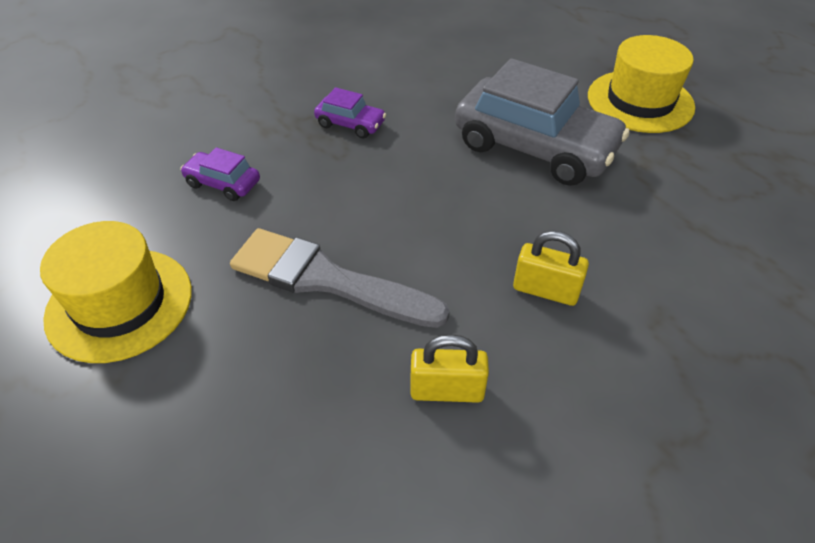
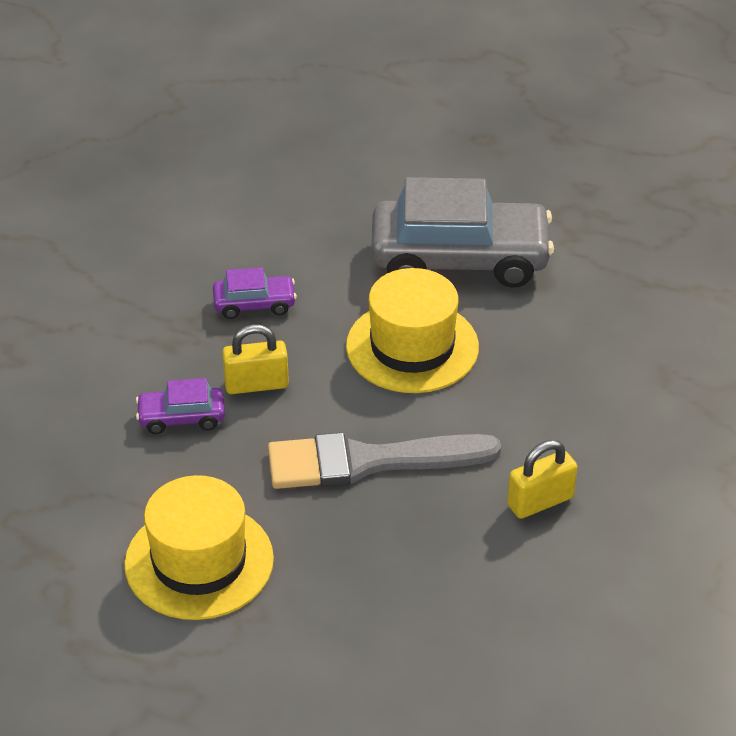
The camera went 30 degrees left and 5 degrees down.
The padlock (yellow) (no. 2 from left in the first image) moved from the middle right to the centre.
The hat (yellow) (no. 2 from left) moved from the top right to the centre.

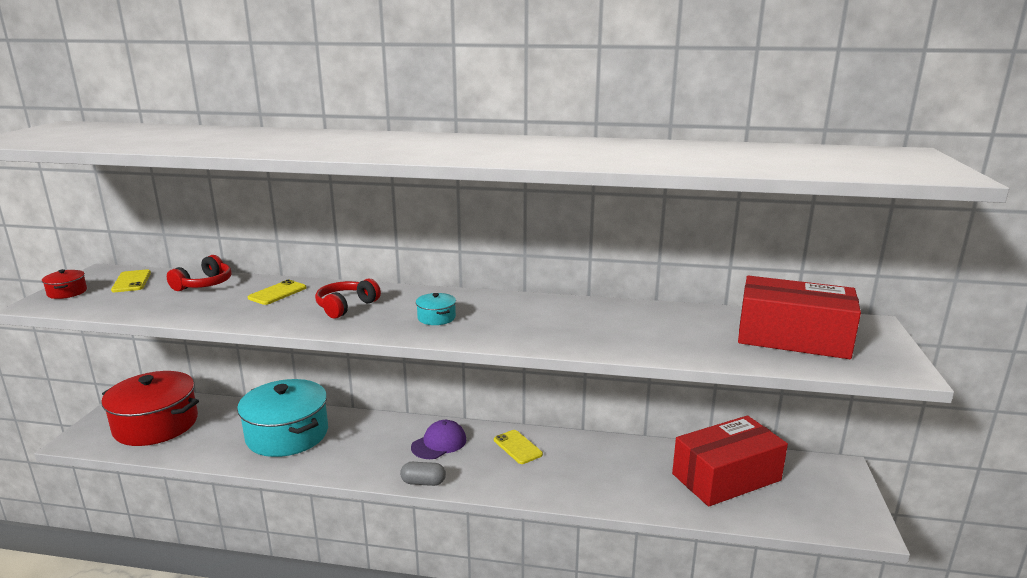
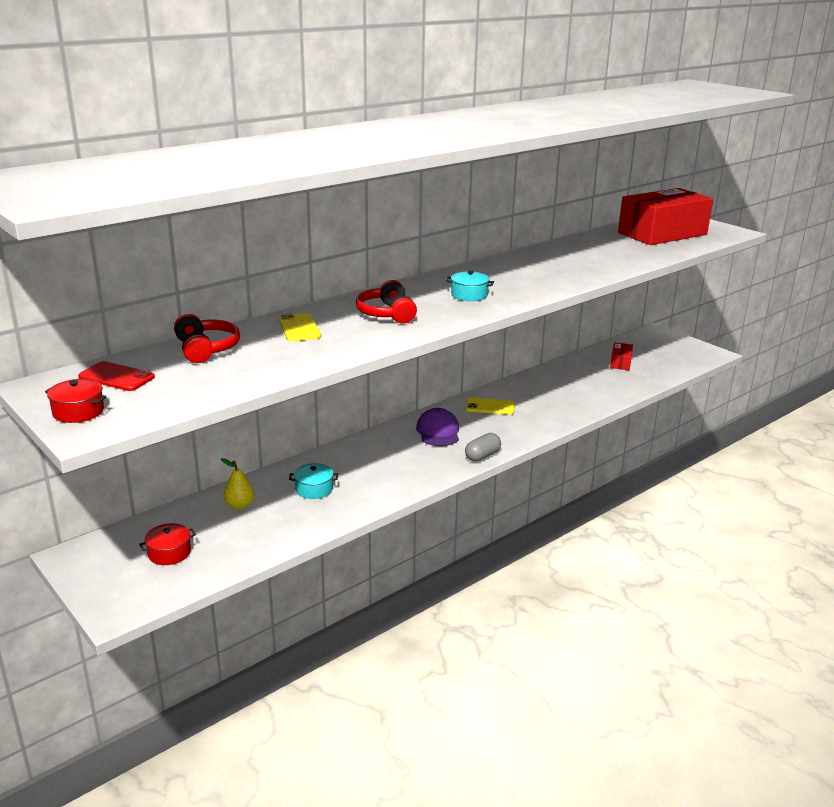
The camera went 50 degrees left and 5 degrees up.
The pear (yellow) at the middle left appeared.
The phone (yellow) (no. 1 from left) at the middle left became the phone (red) at the middle left.
The pot (red) (no. 2 from left) at the bottom left changed to 0.41 times the size.
The pot (turquoise) (no. 1 from left) at the bottom left changed to 0.41 times the size.
The box (red) (no. 1 from left) at the bottom right changed to 0.42 times the size.

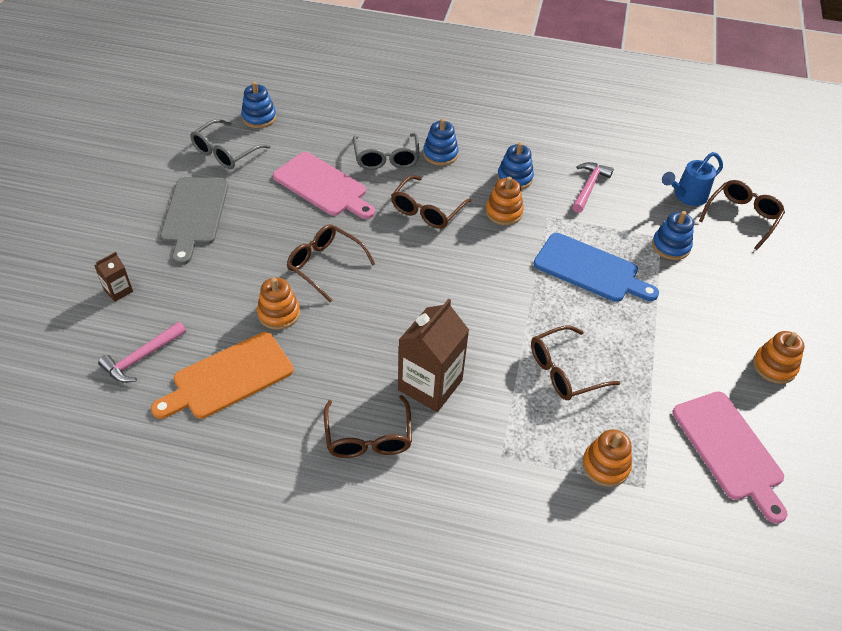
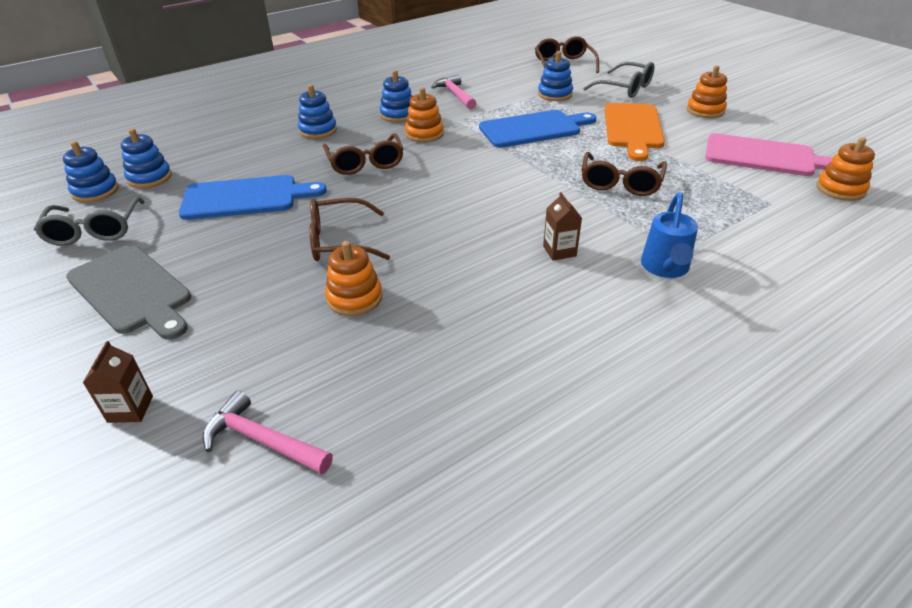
The camera went 45 degrees left and 10 degrees down.
The glasses (brown) (no. 2 from left) at the bottom centre disappeared.
The stacking toy (blue) (no. 2 from left) at the top left appeared.
The cutting board (orange) moved from the middle left to the top right.
The glasses (grey) (no. 2 from left) moved from the top centre to the top right.
The stacking toy (orange) (no. 3 from left in the first image) moved from the bottom right to the top right.
The watering can (blue) moved from the top right to the middle right.
The cutting board (pink) (no. 1 from left) at the top centre became the cutting board (blue) (no. 1 from left) at the top left.
The hammer (pink) (no. 1 from left) at the middle left turned 120 degrees clockwise.
The carton (brown) (no. 2 from left) at the centre changed to 0.48 times the size.

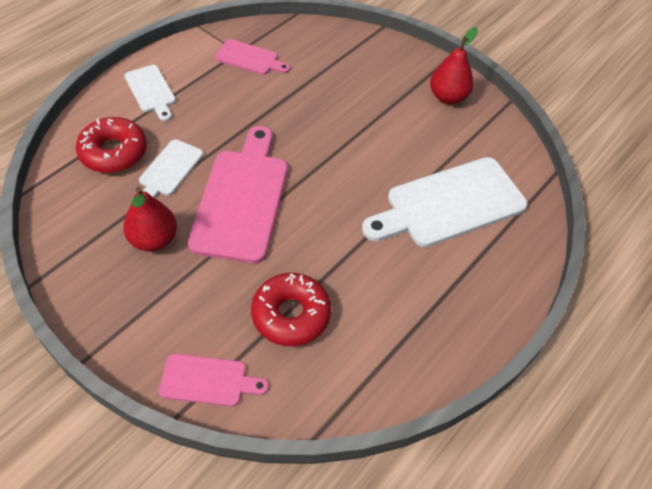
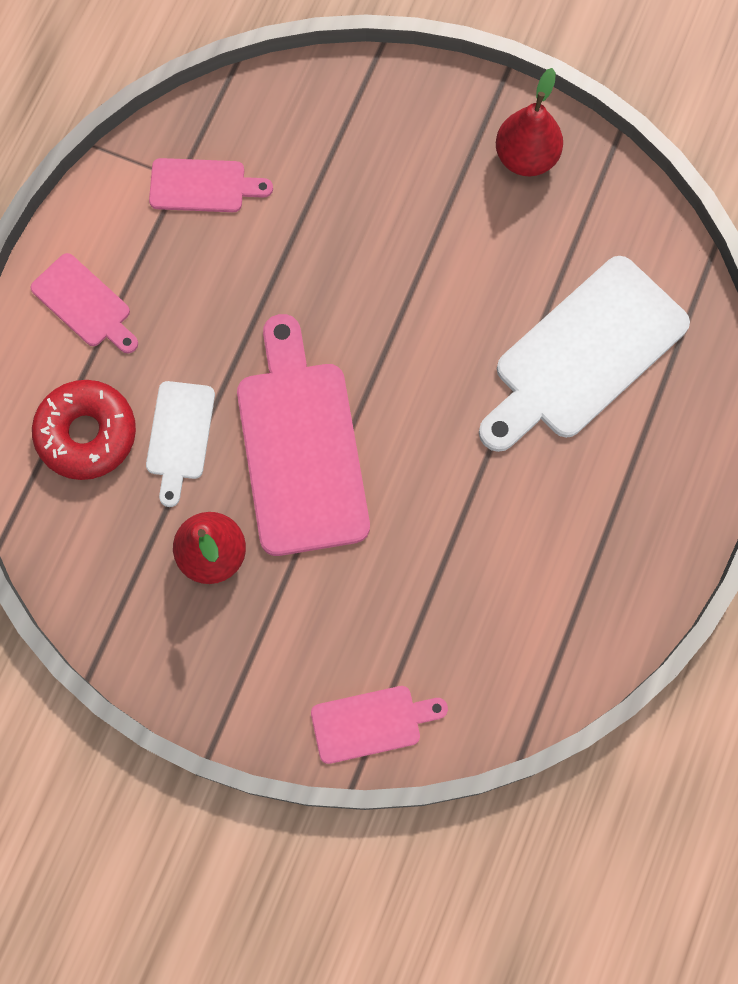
The camera went 15 degrees left and 20 degrees up.
The donut (red) (no. 2 from left) at the centre disappeared.
The cutting board (white) (no. 1 from left) at the top left became the cutting board (pink) (no. 1 from left) at the top left.

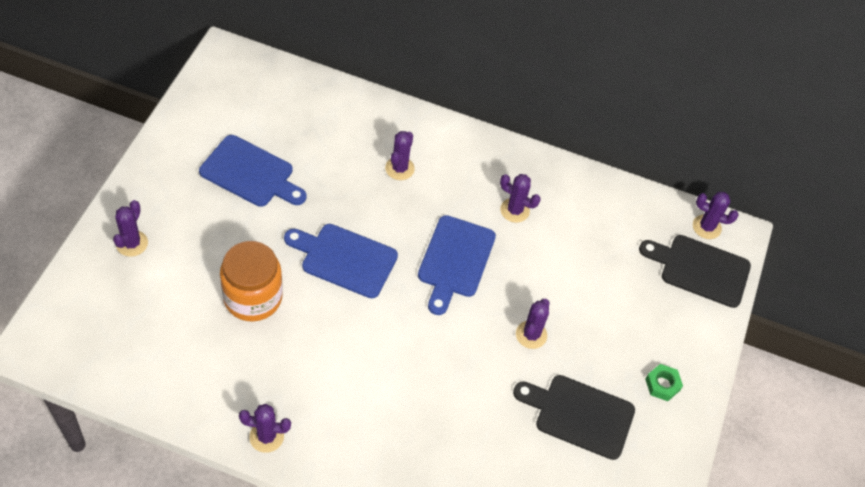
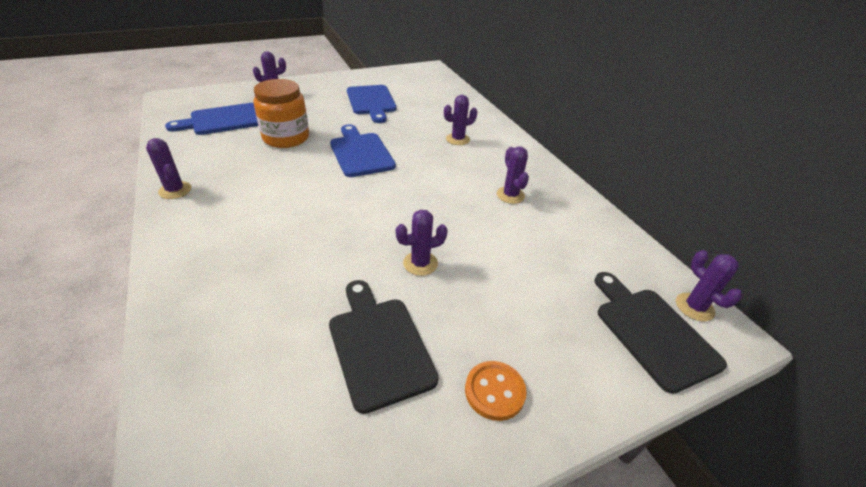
The camera went 50 degrees right and 15 degrees down.
The cutting board (blue) (no. 3 from left in the first image) moved from the centre to the top left.
The nut (green) at the bottom right was replaced by the button (orange) at the bottom centre.

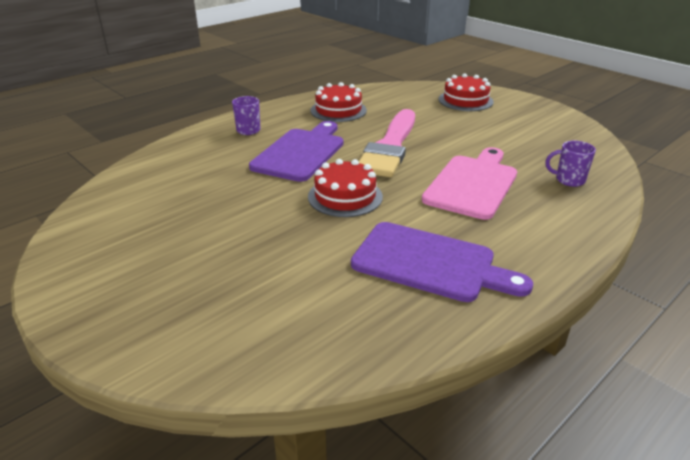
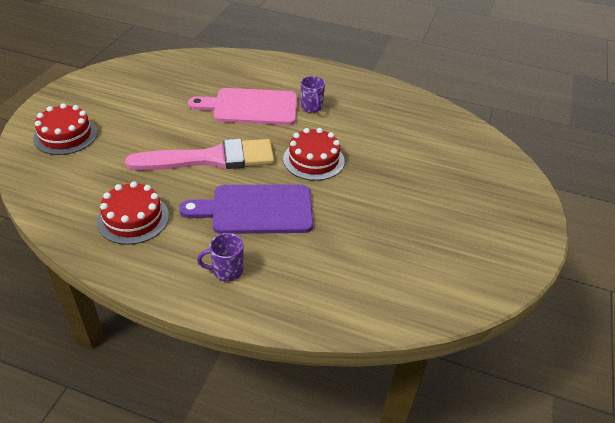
The camera went 120 degrees left and 10 degrees up.
The cutting board (purple) (no. 2 from left) at the centre disappeared.
The mug (purple) (no. 2 from left) moved from the middle right to the top centre.

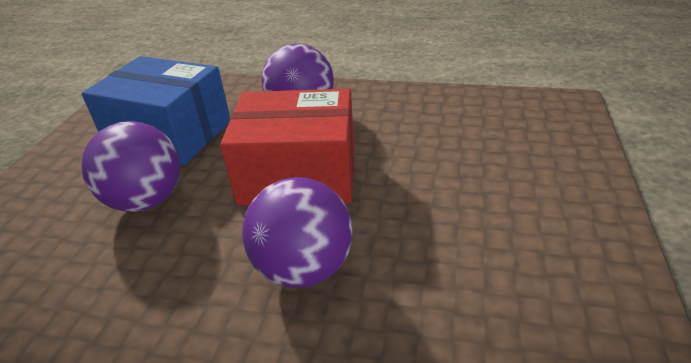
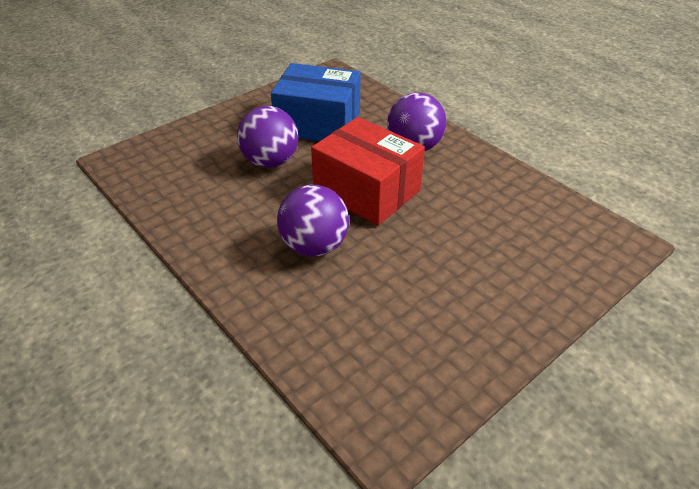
The camera went 35 degrees right and 5 degrees up.
The box (blue) at the top left turned 45 degrees counterclockwise.

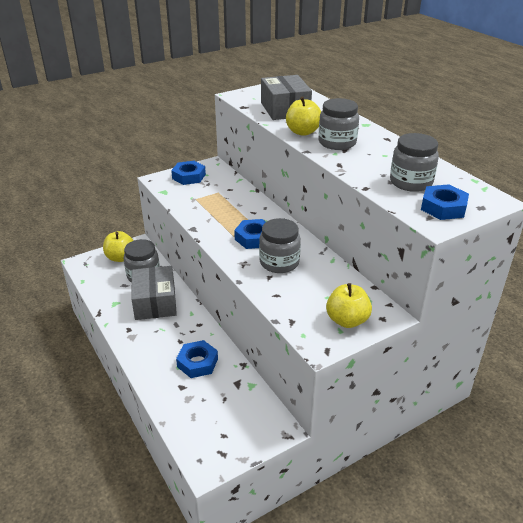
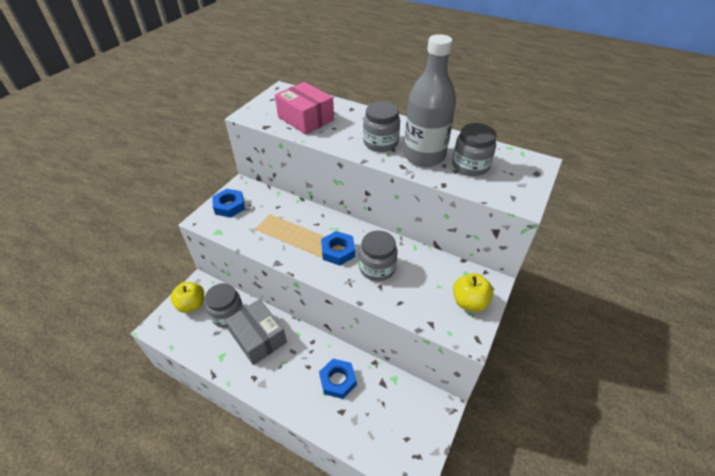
The camera went 30 degrees left and 10 degrees up.
The apple (yellow) (no. 2 from left) at the top centre disappeared.
The nut (blue) (no. 4 from left) at the middle right disappeared.
The bottle (grey) at the top centre appeared.
The box (grey) (no. 2 from left) at the top centre became the box (pink) at the top centre.

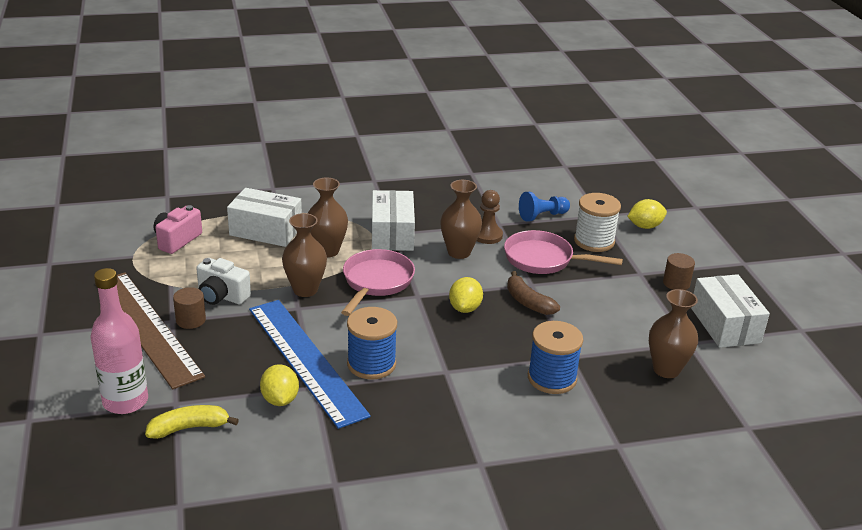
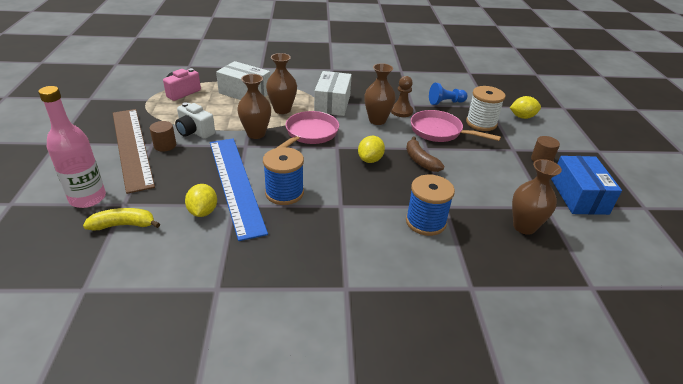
The camera went 10 degrees right and 5 degrees up.
The box (white) (no. 3 from left) at the middle right became the box (blue) at the middle right.

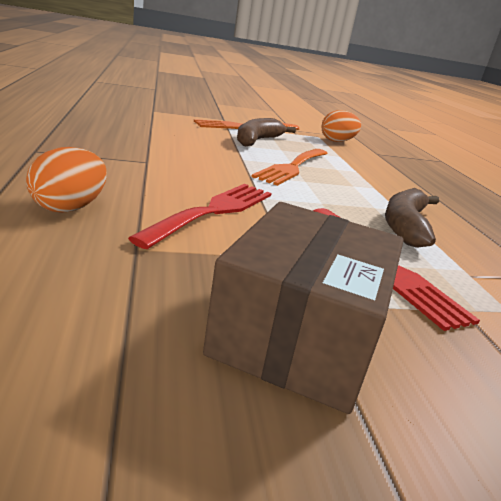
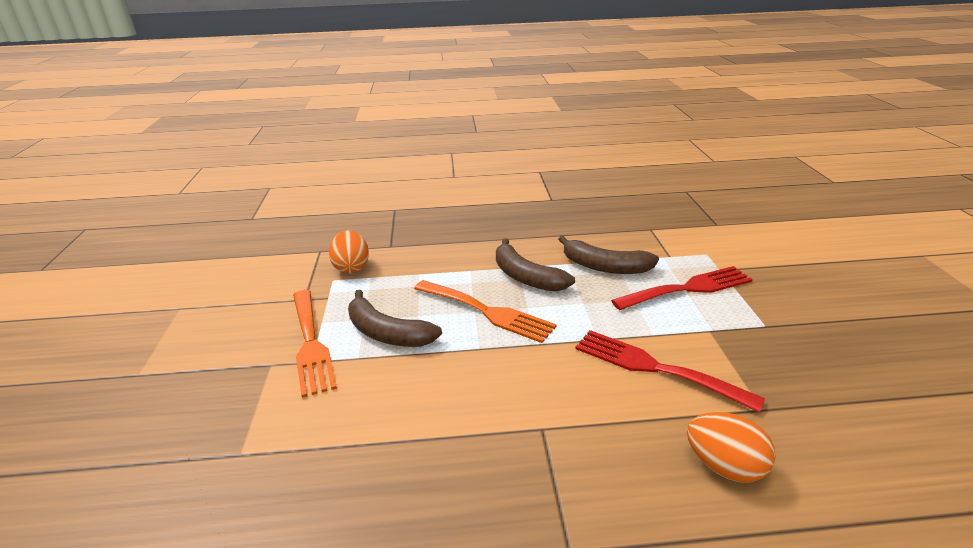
The camera went 80 degrees left and 5 degrees up.
The box (brown) at the centre disappeared.
The banana (brown) (no. 2 from left) at the centre appeared.

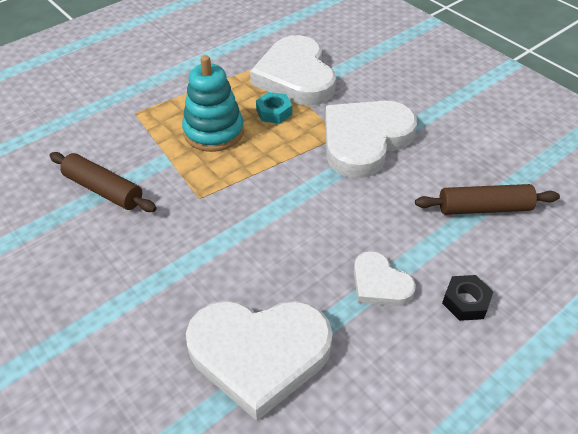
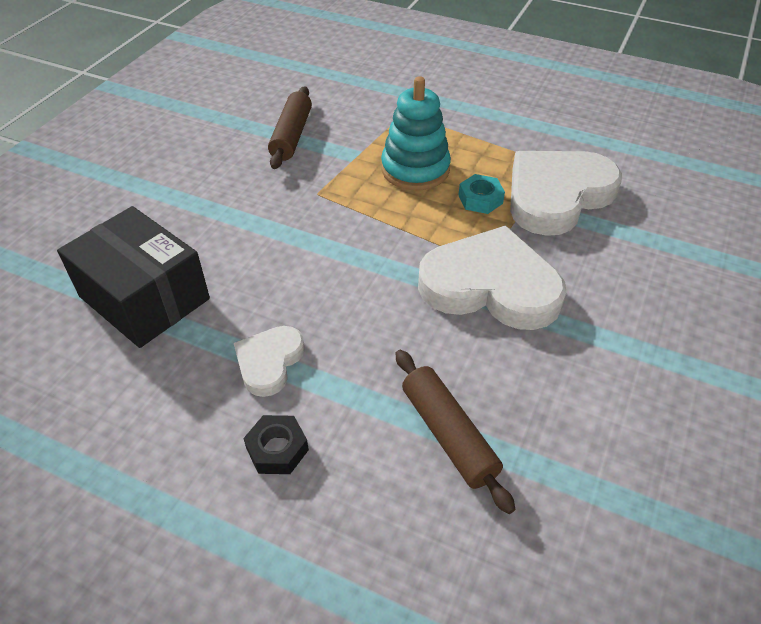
The camera went 65 degrees right and 0 degrees up.
The heart (white) (no. 1 from left) at the bottom centre was replaced by the box (black) at the middle left.

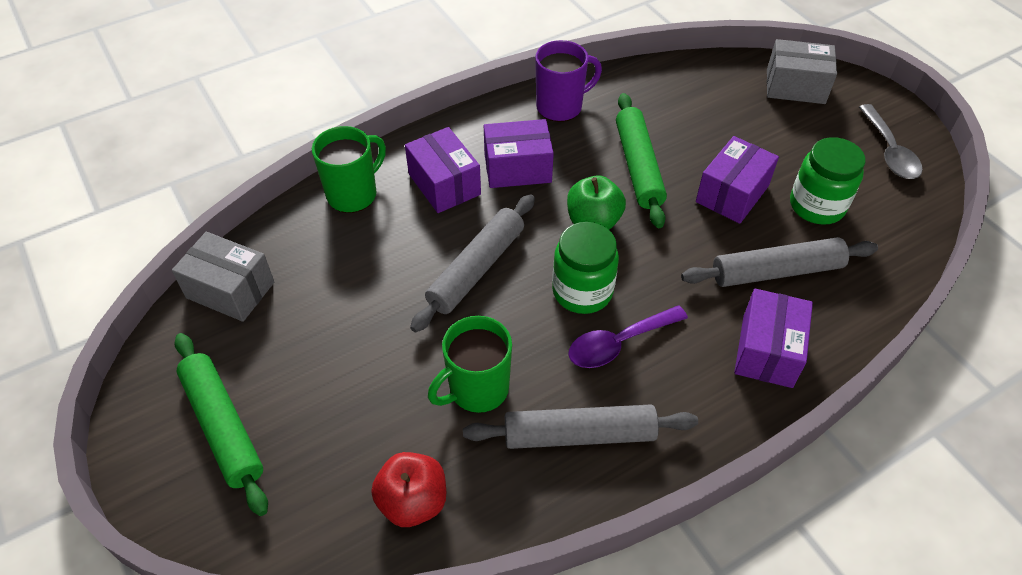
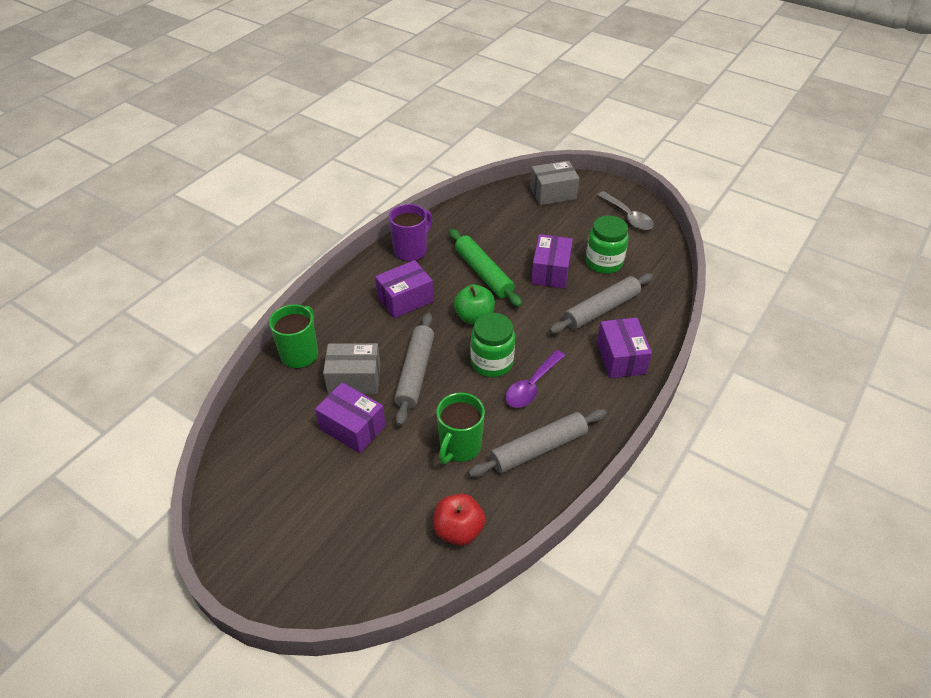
The camera went 25 degrees left and 5 degrees down.
The rolling pin (green) (no. 1 from left) at the bottom left disappeared.
The box (grey) (no. 1 from left) moved from the middle left to the centre.
The box (purple) (no. 1 from left) moved from the top centre to the centre.

